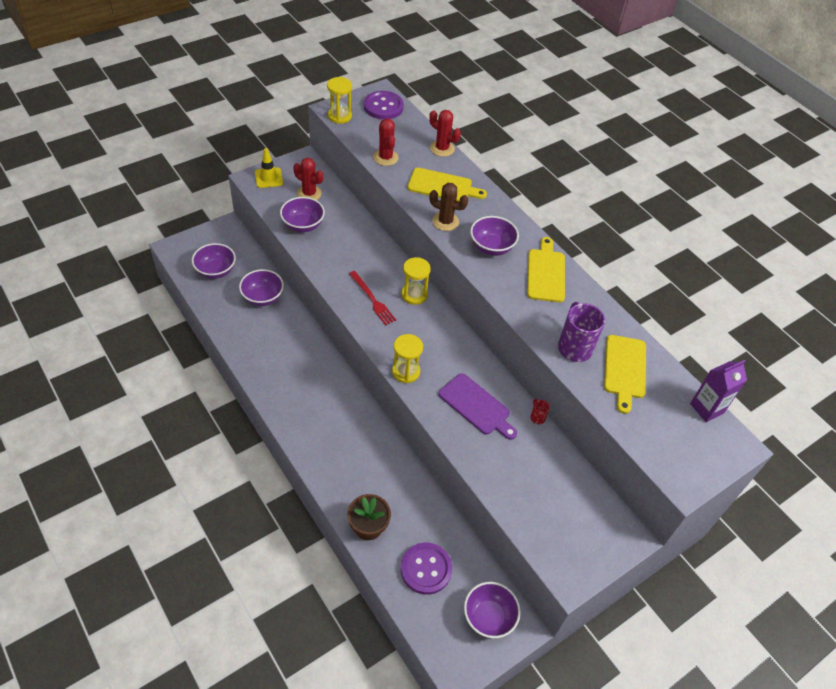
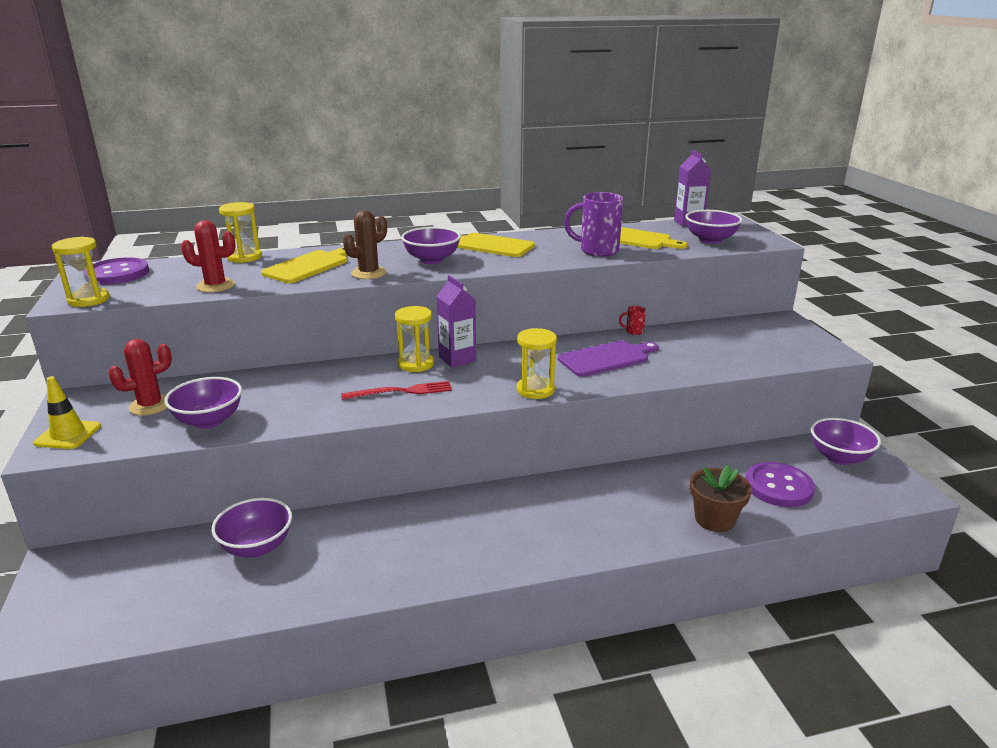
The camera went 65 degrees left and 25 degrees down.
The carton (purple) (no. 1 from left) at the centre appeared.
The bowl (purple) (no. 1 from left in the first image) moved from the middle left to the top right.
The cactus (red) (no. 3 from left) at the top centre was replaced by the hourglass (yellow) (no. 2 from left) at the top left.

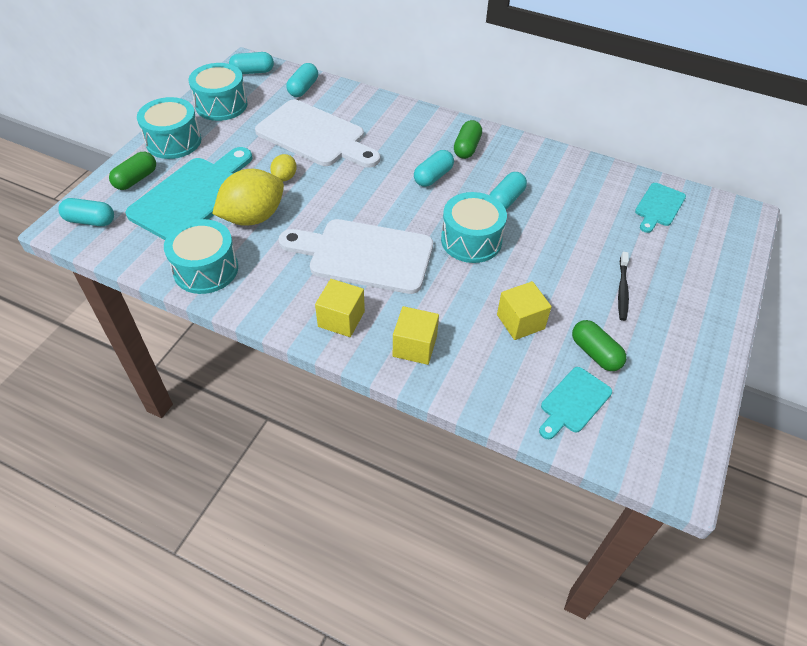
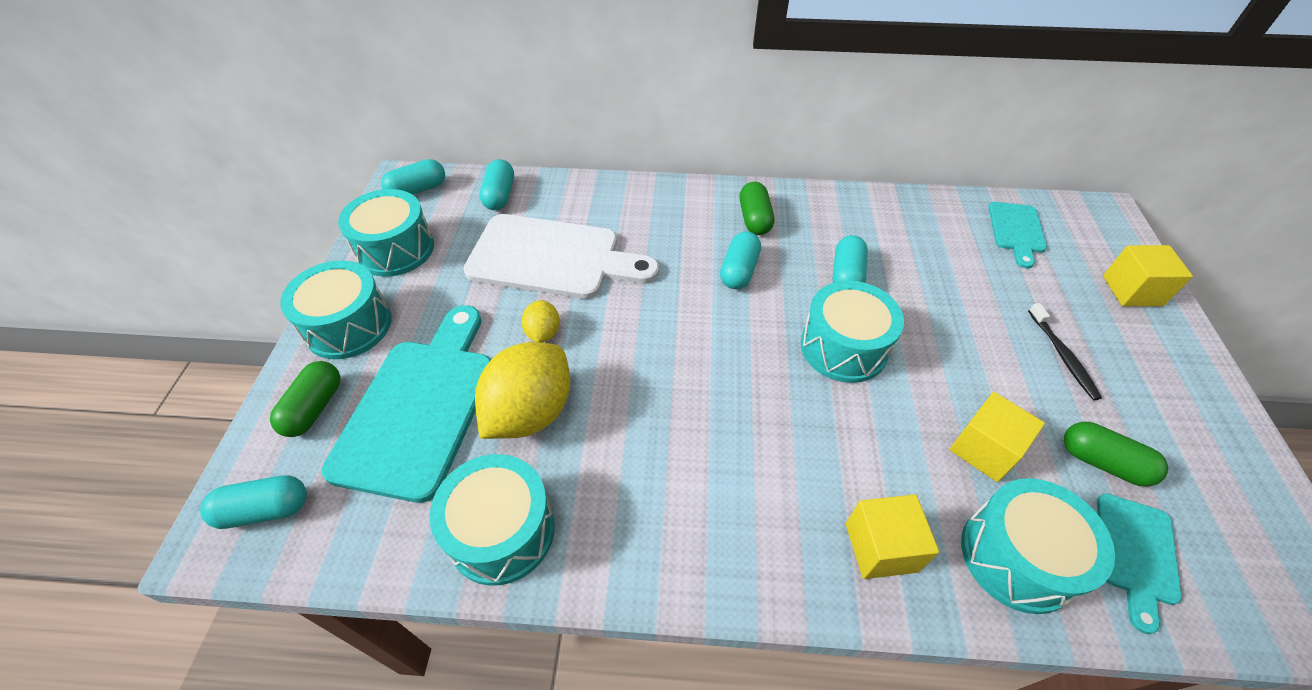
The camera went 20 degrees left and 0 degrees up.
The cutting board (white) (no. 2 from left) at the centre disappeared.
The drum (turquoise) (no. 5 from left) at the bottom right appeared.
The cube (yellow) (no. 1 from left in the first image) moved from the centre to the middle right.

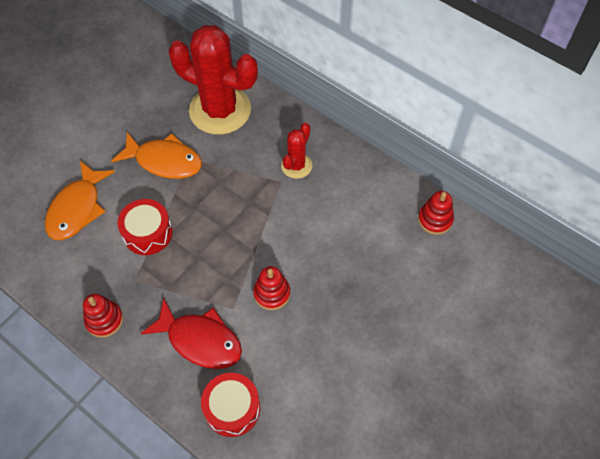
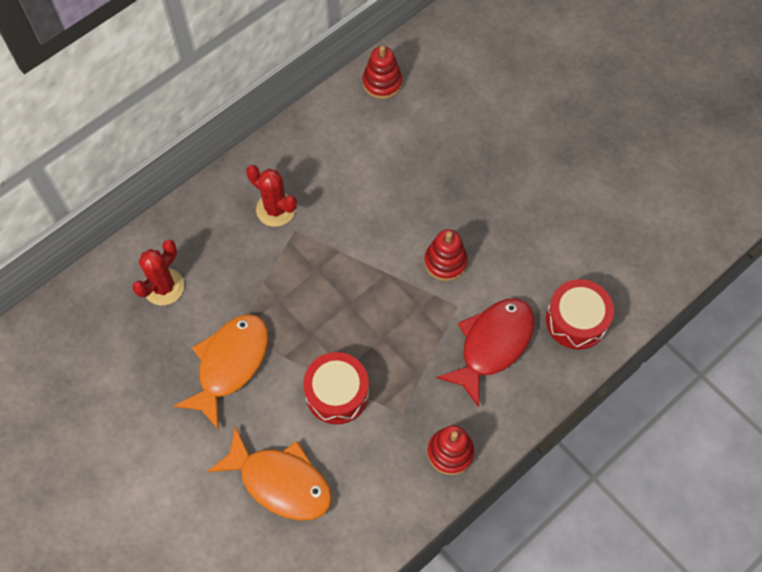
The camera went 80 degrees left and 5 degrees up.
The cactus (red) (no. 1 from left) at the top centre changed to 0.48 times the size.

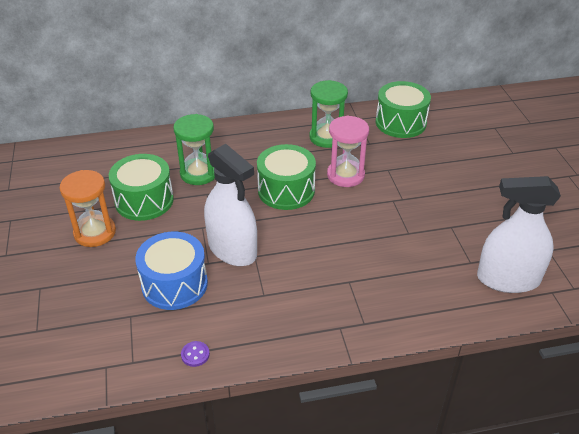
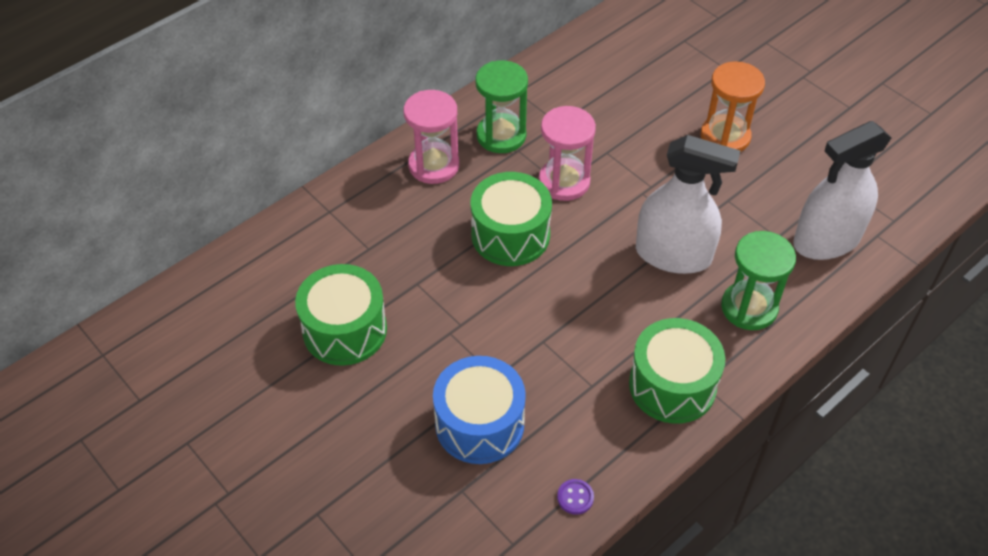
The camera went 30 degrees left and 10 degrees up.
The hourglass (pink) (no. 1 from left) at the top centre appeared.
The hourglass (orange) moved from the middle left to the top right.
The hourglass (green) (no. 1 from left in the first image) moved from the centre to the middle right.
The spray bottle (white) (no. 1 from left) moved from the centre to the middle right.
The drum (green) (no. 3 from left) moved from the top right to the bottom right.

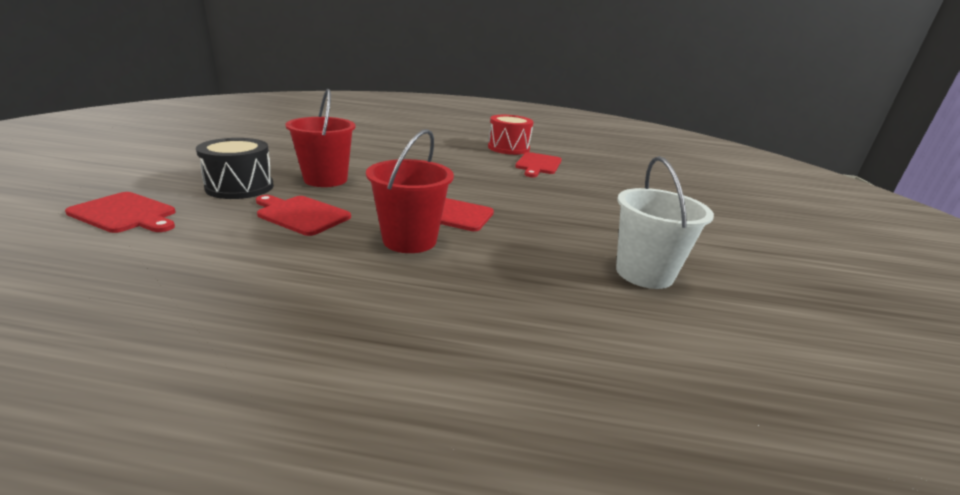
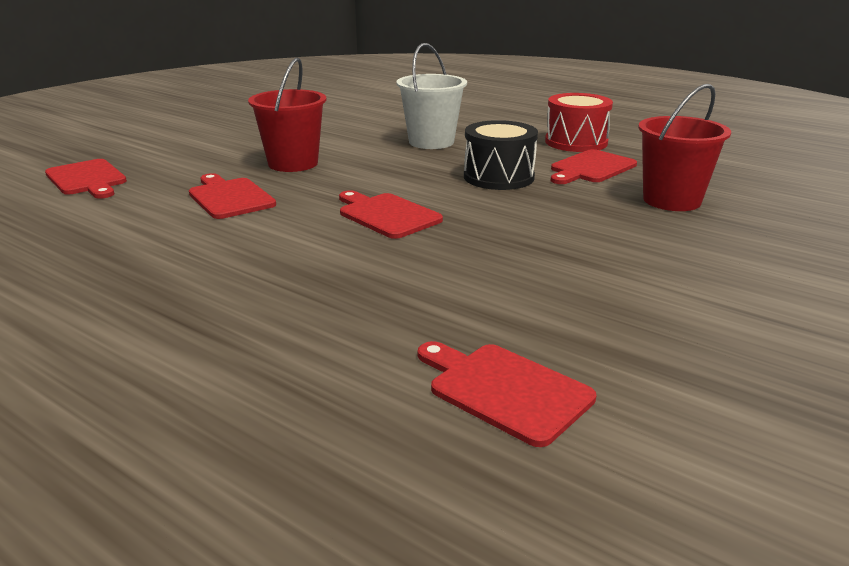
The camera went 30 degrees right and 0 degrees up.
The cutting board (red) (no. 4 from left) at the bottom centre appeared.
The drum (black) moved from the middle left to the top centre.
The bucket (red) (no. 2 from left) moved from the centre to the top right.
The bucket (white) moved from the middle right to the top centre.

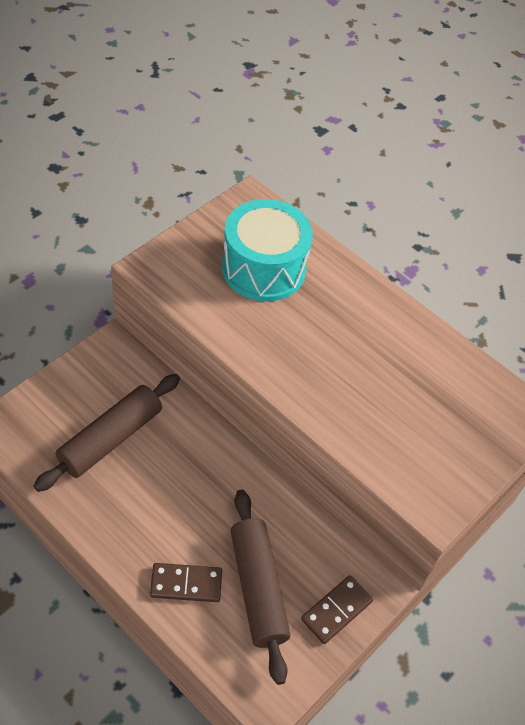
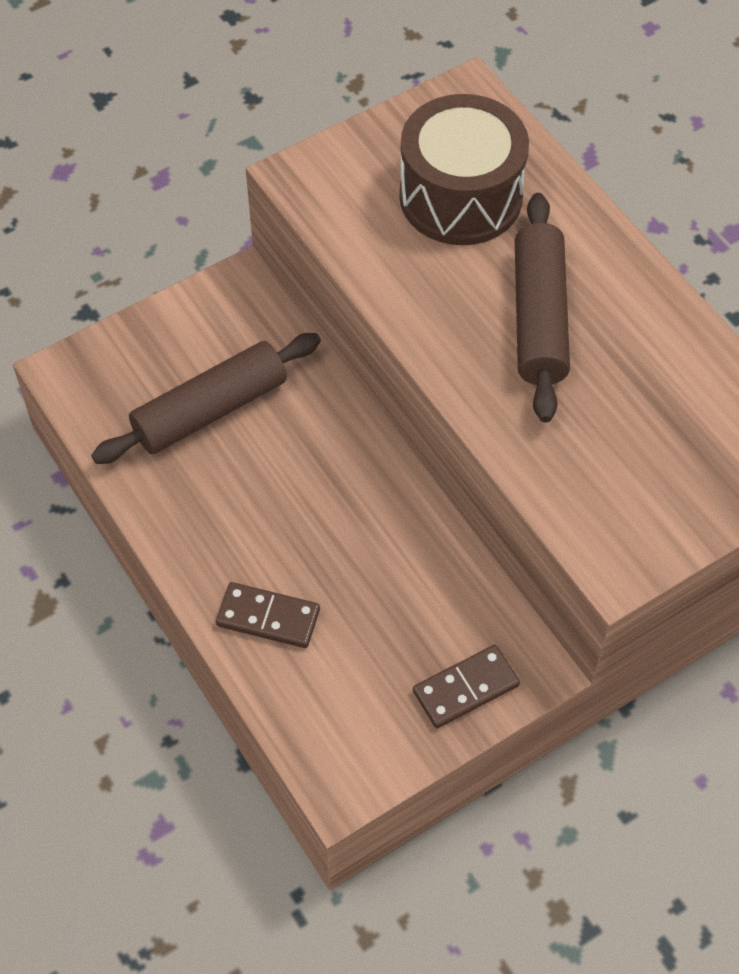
The camera went 20 degrees right and 5 degrees up.
The rolling pin (brown) (no. 2 from left) moved from the bottom centre to the top right.
The drum (turquoise) at the centre became the drum (brown) at the top centre.

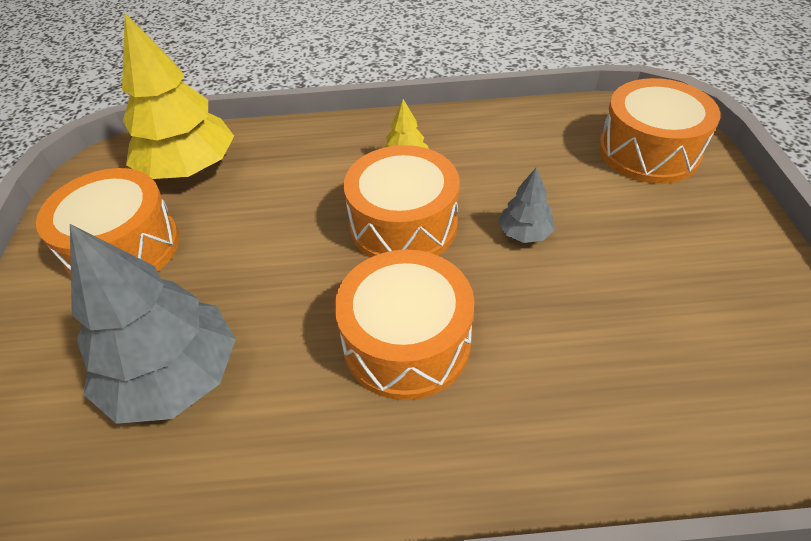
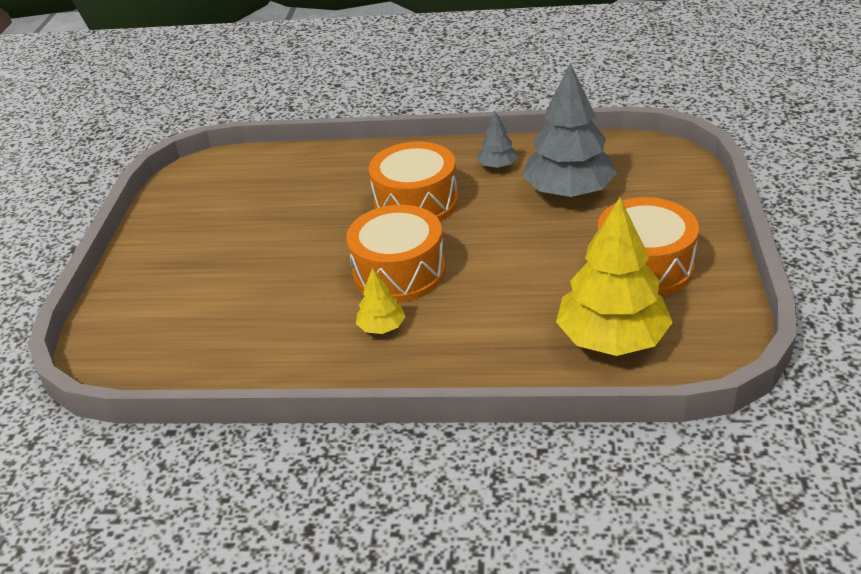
The camera went 170 degrees left and 10 degrees down.
The drum (orange) (no. 4 from left) at the top right disappeared.
The tree (grey) (no. 2 from left in the first image) moved from the centre to the top centre.

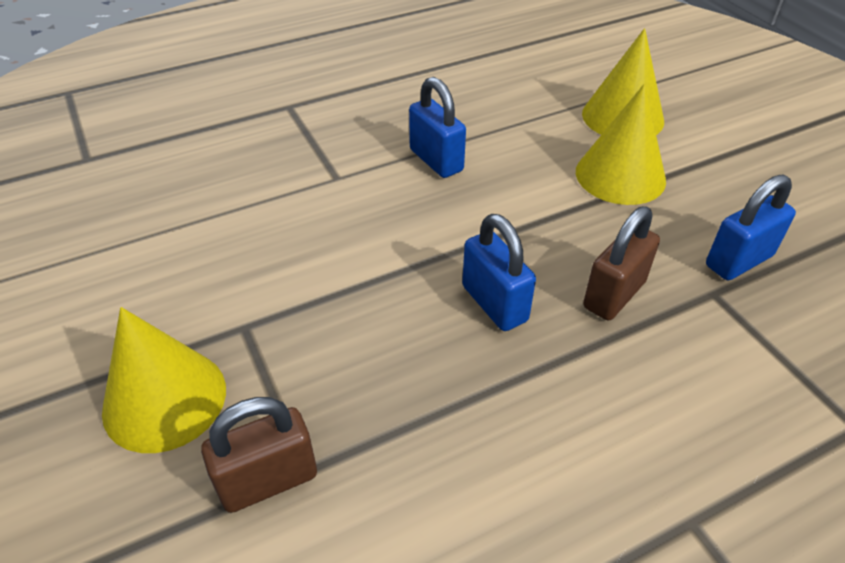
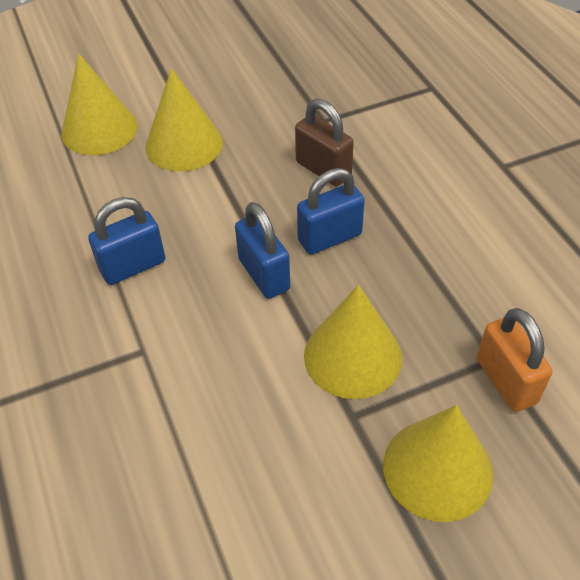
The camera went 85 degrees left and 5 degrees up.
The cone (yellow) (no. 3 from left) at the centre appeared.
The padlock (blue) (no. 3 from left in the first image) moved from the middle right to the centre.
The padlock (brown) (no. 1 from left) at the bottom left became the padlock (orange) at the middle right.

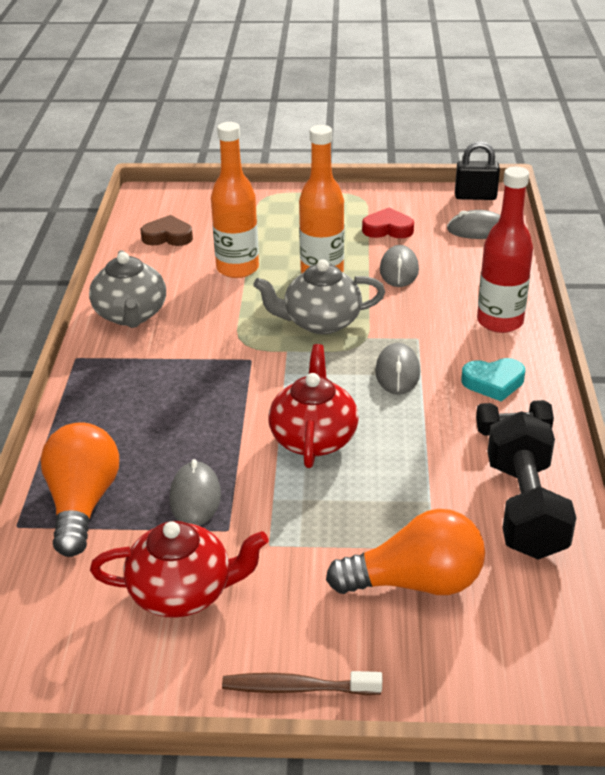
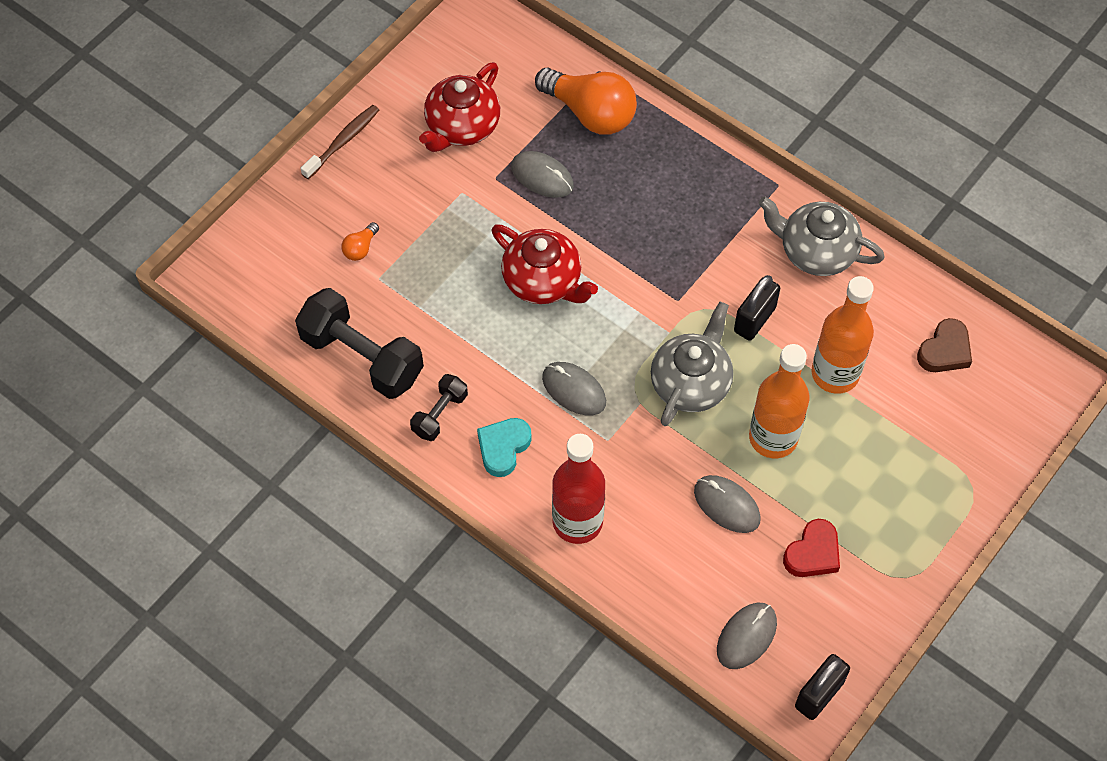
The camera went 125 degrees right and 25 degrees up.
The padlock (black) (no. 1 from left) at the middle right appeared.
The light bulb (orange) (no. 2 from left in the first image) at the bottom right changed to 0.43 times the size.

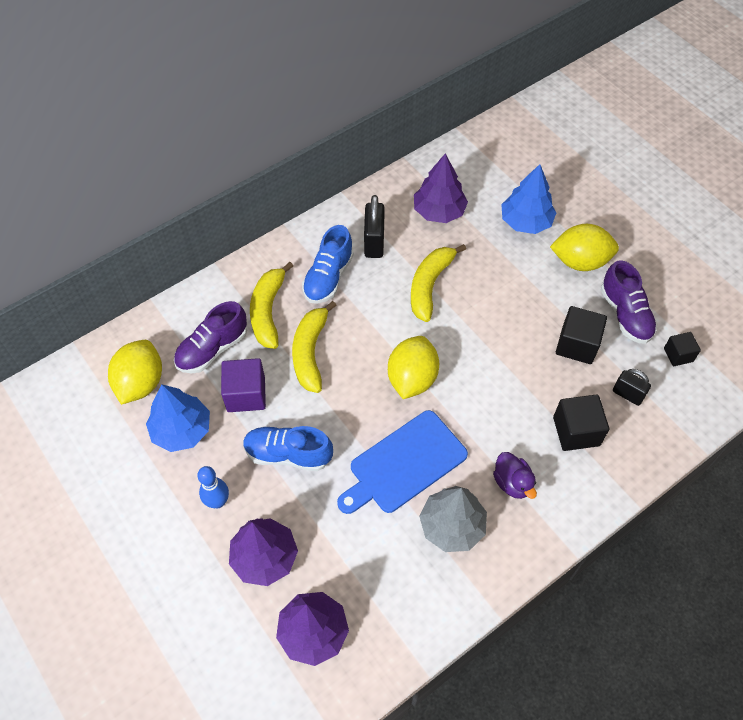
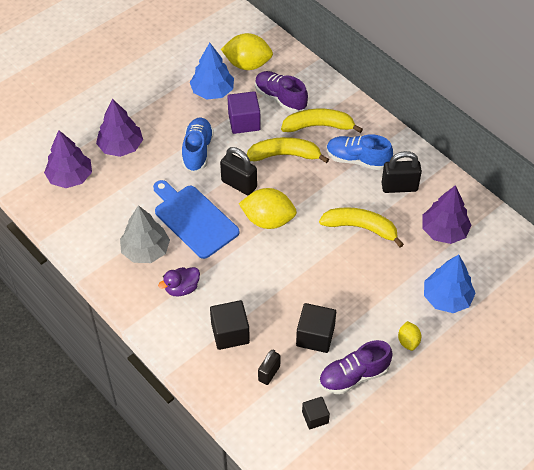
The camera went 85 degrees right and 5 degrees down.
The bowling pin (blue) at the bottom left disappeared.
The padlock (black) (no. 1 from left) at the centre appeared.
The lemon (yellow) (no. 3 from left) at the middle right changed to 0.52 times the size.

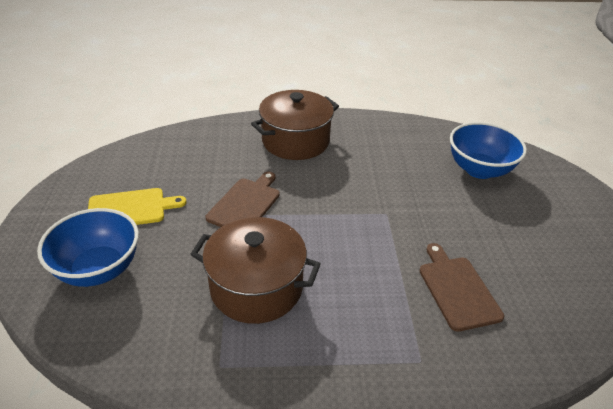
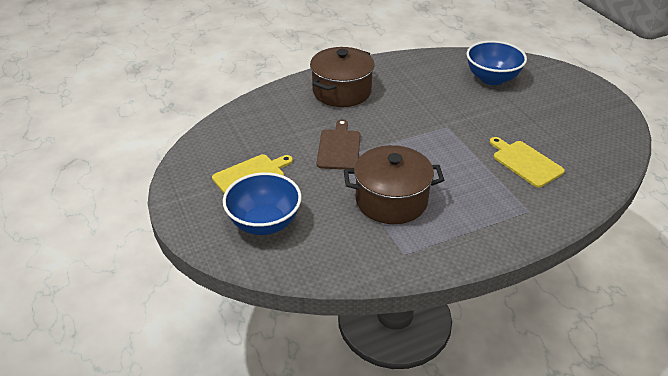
The camera went 20 degrees left and 0 degrees up.
The cutting board (brown) (no. 2 from left) at the bottom right became the cutting board (yellow) (no. 2 from left) at the middle right.

